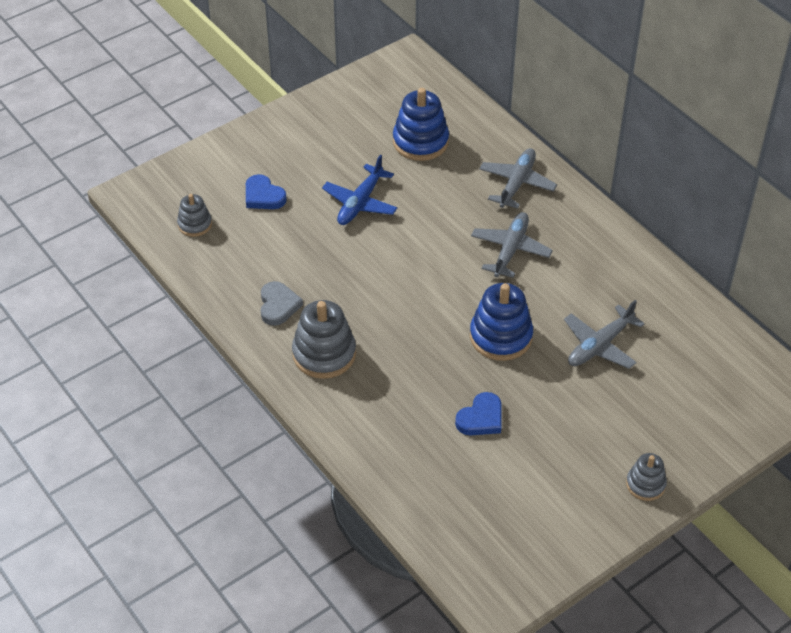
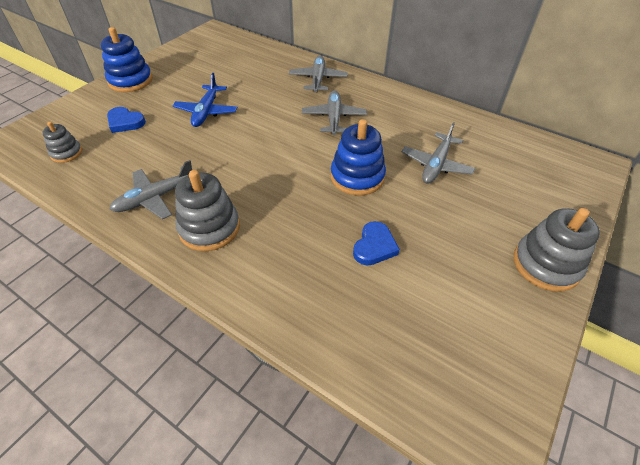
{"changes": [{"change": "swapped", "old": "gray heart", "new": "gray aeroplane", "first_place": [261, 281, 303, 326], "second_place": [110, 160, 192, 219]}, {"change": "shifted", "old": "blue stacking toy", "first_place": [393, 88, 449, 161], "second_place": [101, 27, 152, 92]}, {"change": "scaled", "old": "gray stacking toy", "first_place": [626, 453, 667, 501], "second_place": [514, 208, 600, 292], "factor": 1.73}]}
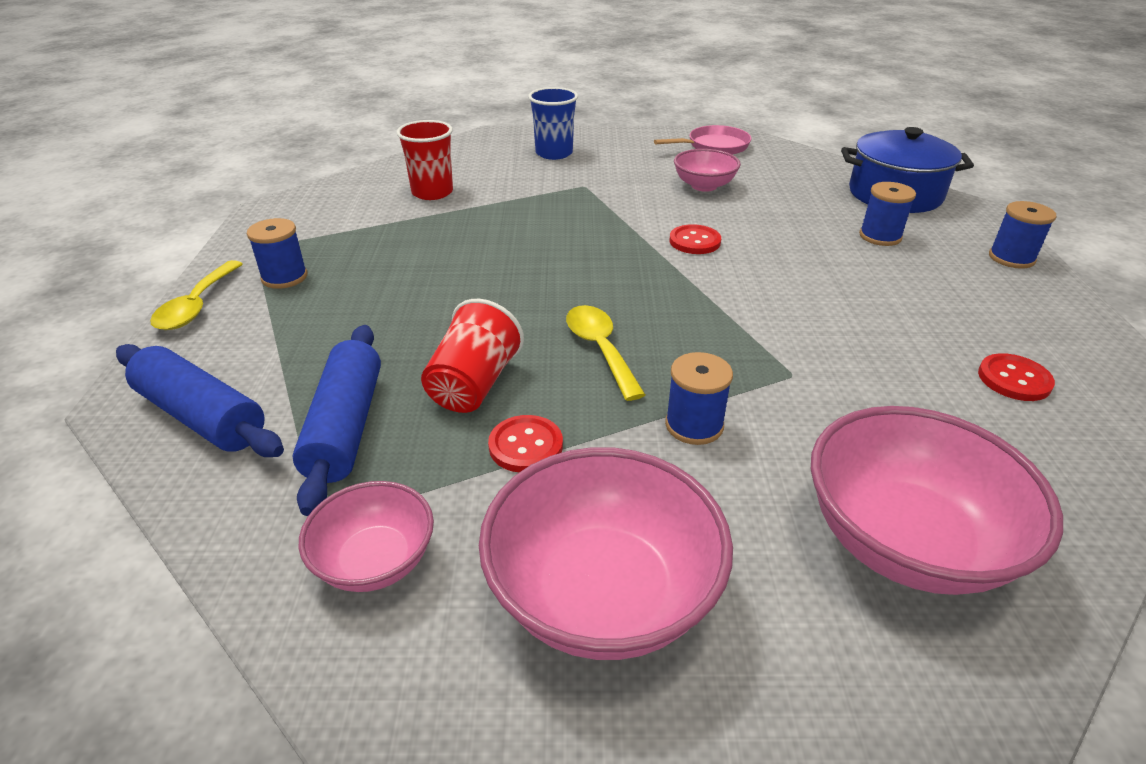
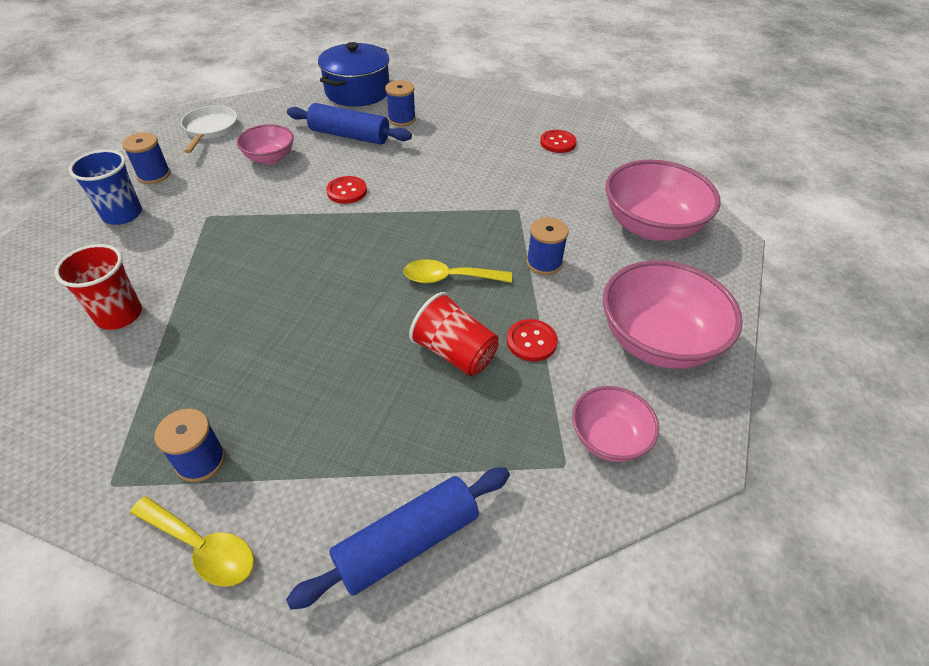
{"changes": [{"change": "shifted", "old": "blue dough roller", "first_place": [292, 325, 381, 516], "second_place": [287, 103, 412, 145]}, {"change": "repainted", "old": "pink frying pan", "new": "pure white frying pan", "first_place": [654, 125, 752, 155], "second_place": [181, 105, 237, 153]}, {"change": "shifted", "old": "blue spool", "first_place": [989, 201, 1057, 269], "second_place": [122, 133, 171, 184]}]}
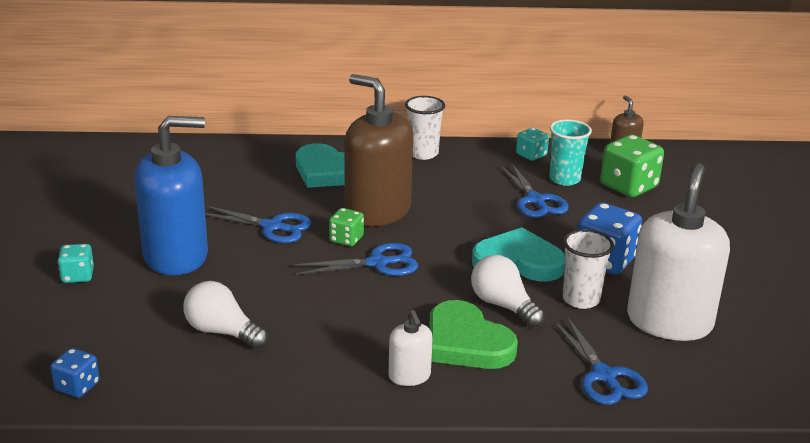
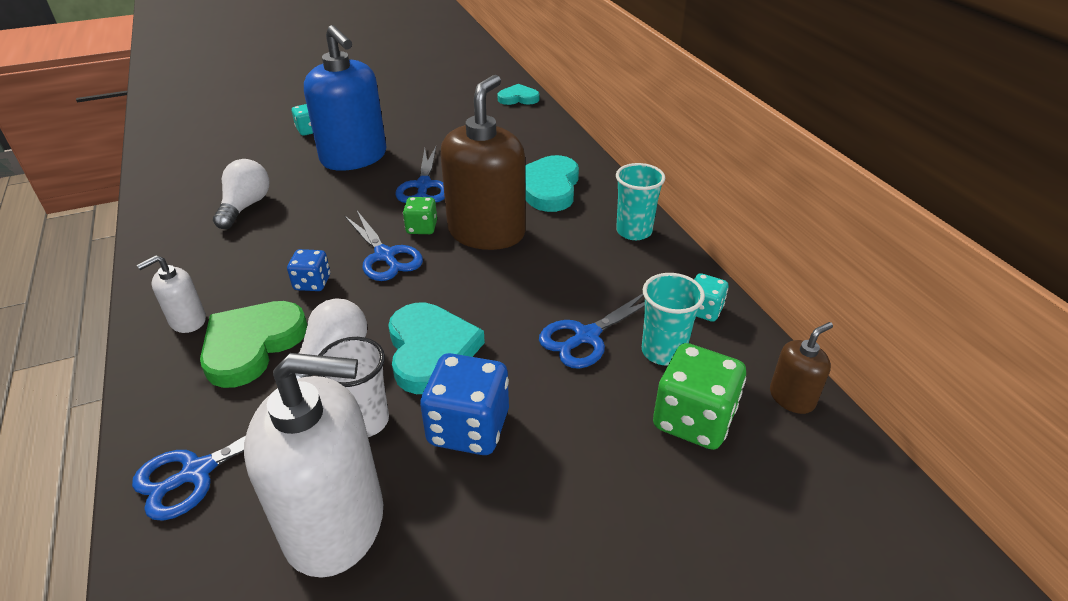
{"changes": [{"change": "shifted", "old": "blue dice", "first_place": [50, 348, 100, 398], "second_place": [287, 249, 330, 291]}, {"change": "repainted", "old": "pure white tumbler", "new": "turquoise tumbler", "first_place": [405, 96, 445, 160], "second_place": [616, 163, 665, 240]}, {"change": "new", "new": "turquoise heart", "second_place": [497, 84, 540, 105]}]}
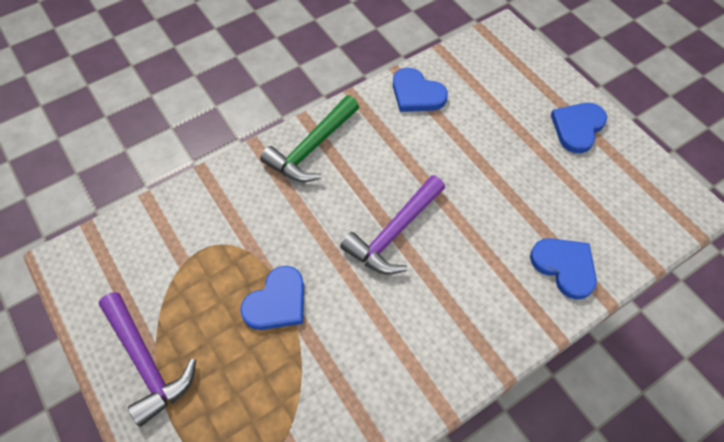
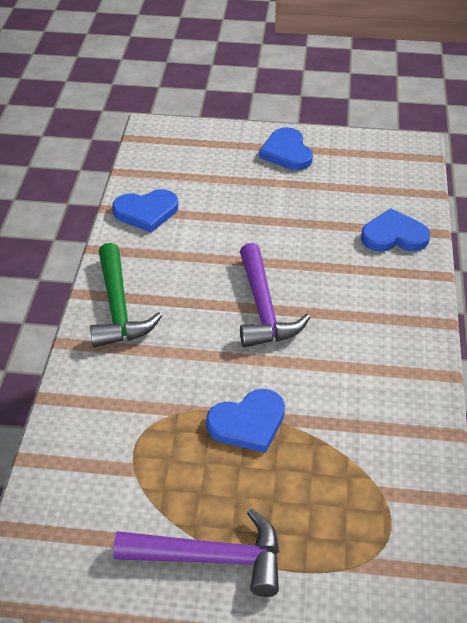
{"changes": [{"change": "rotated", "old": "blue heart", "first_place": [240, 266, 304, 330], "second_place": [206, 389, 285, 453], "degrees": 75}]}
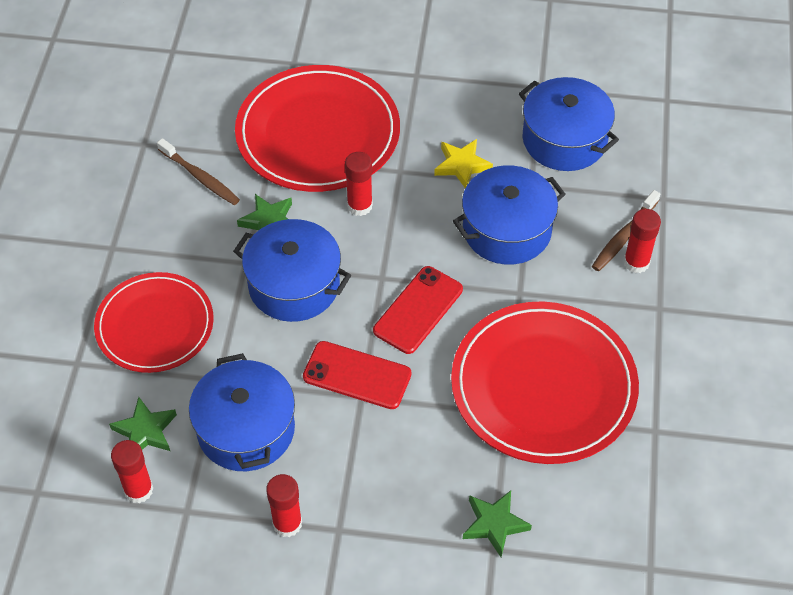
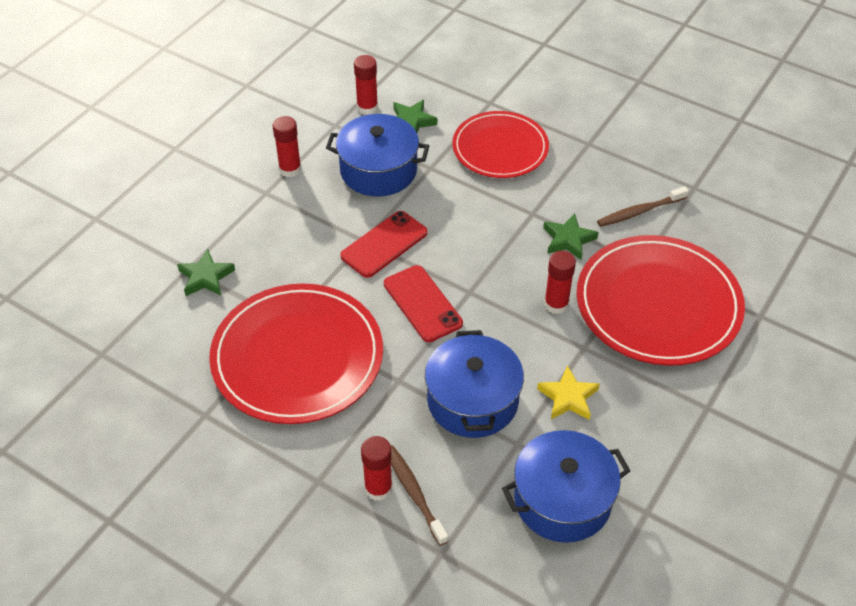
{"changes": [{"change": "gone", "old": "blue stockpot", "first_place": [233, 219, 351, 322]}]}
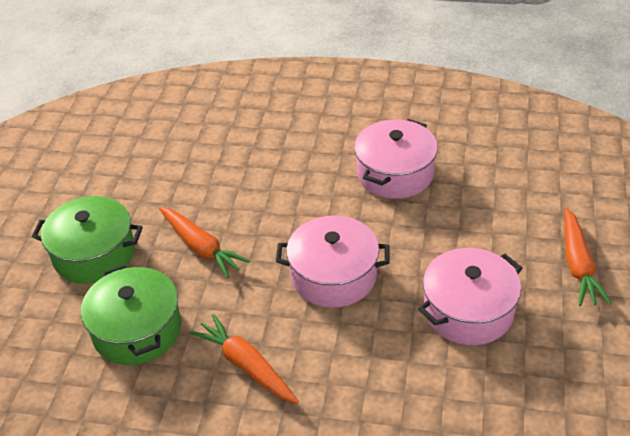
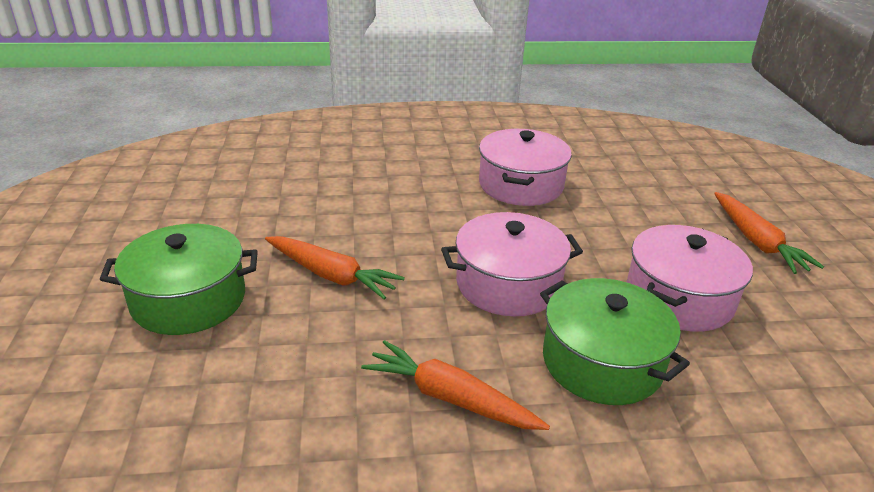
{"changes": [{"change": "shifted", "old": "leaf-green stockpot", "first_place": [81, 264, 181, 365], "second_place": [540, 278, 690, 405]}]}
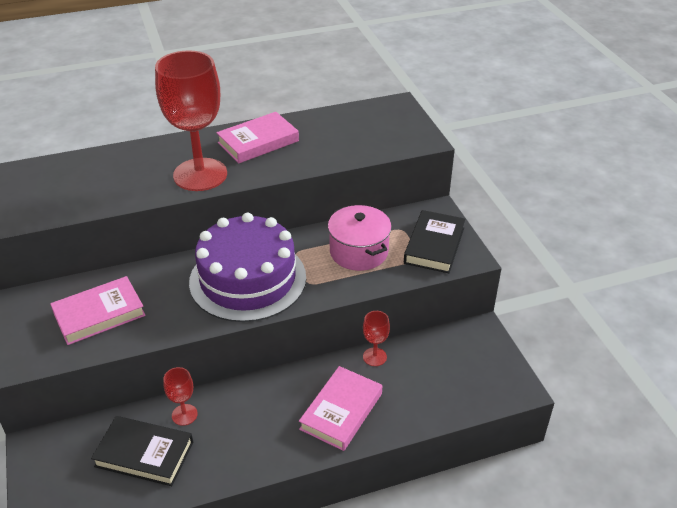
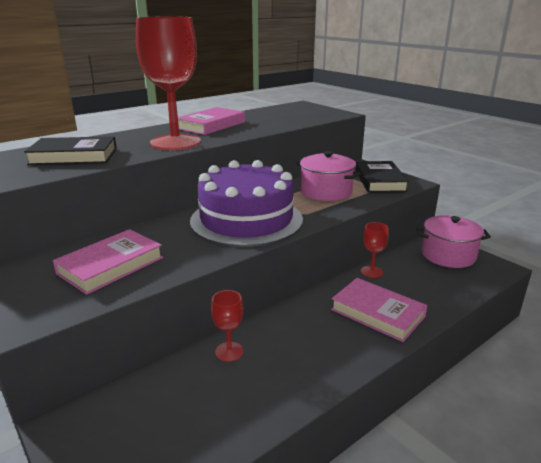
{"changes": [{"change": "shifted", "old": "ebony book", "first_place": [91, 416, 193, 486], "second_place": [24, 136, 117, 165]}, {"change": "rotated", "old": "pink book", "first_place": [299, 366, 382, 451], "second_place": [331, 278, 427, 342], "degrees": -60}, {"change": "new", "new": "pink stockpot", "second_place": [416, 215, 491, 268]}]}
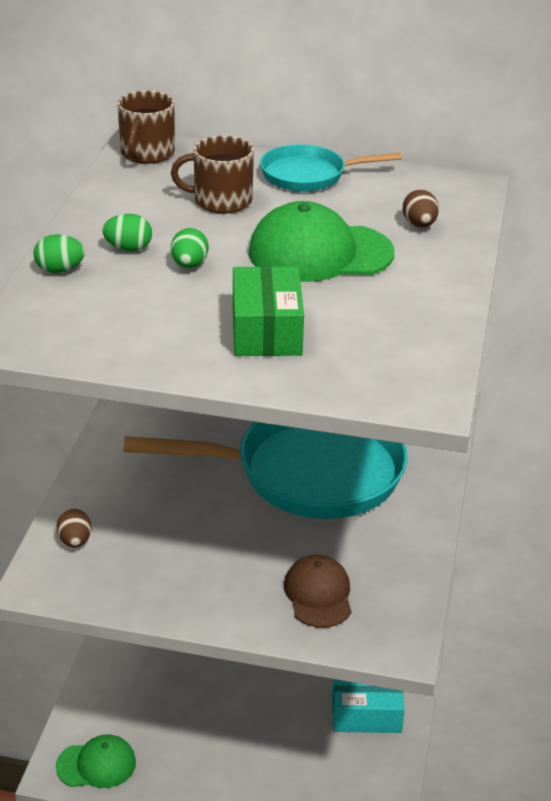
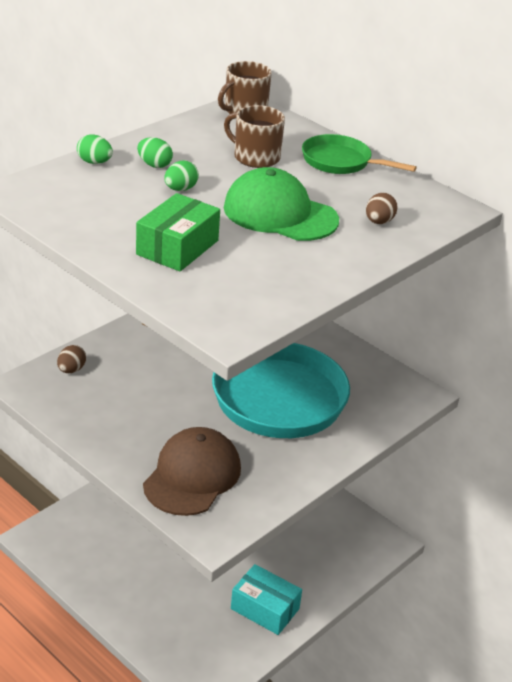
{"changes": [{"change": "gone", "old": "leaf-green cap", "first_place": [56, 735, 136, 788]}, {"change": "repainted", "old": "turquoise frying pan", "new": "leaf-green frying pan", "first_place": [260, 144, 402, 192], "second_place": [302, 134, 417, 174]}, {"change": "scaled", "old": "dark brown cap", "first_place": [284, 554, 352, 628], "second_place": [143, 427, 241, 516], "factor": 1.56}]}
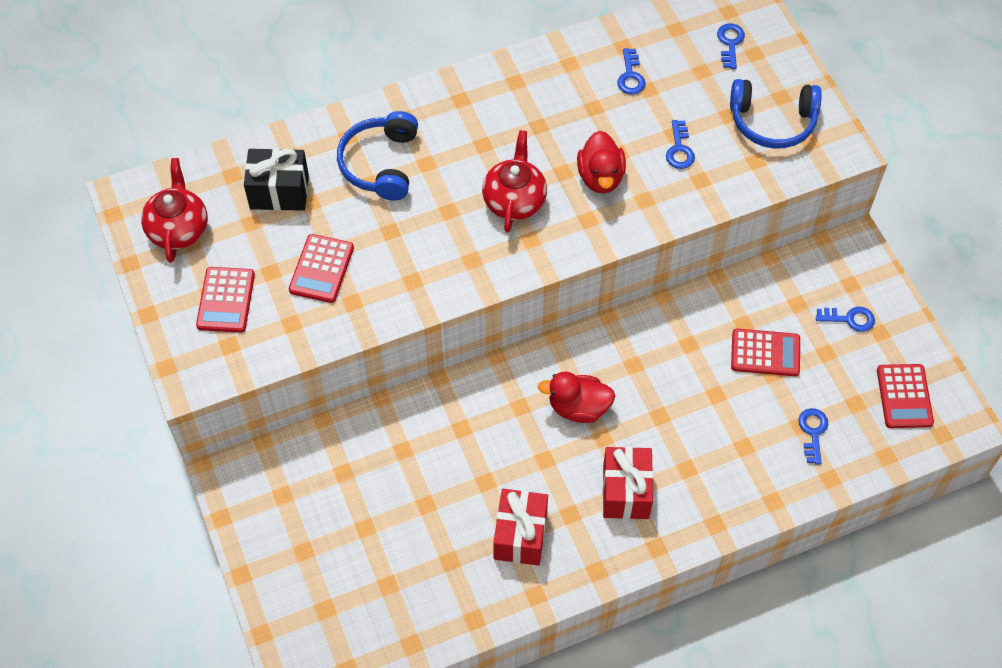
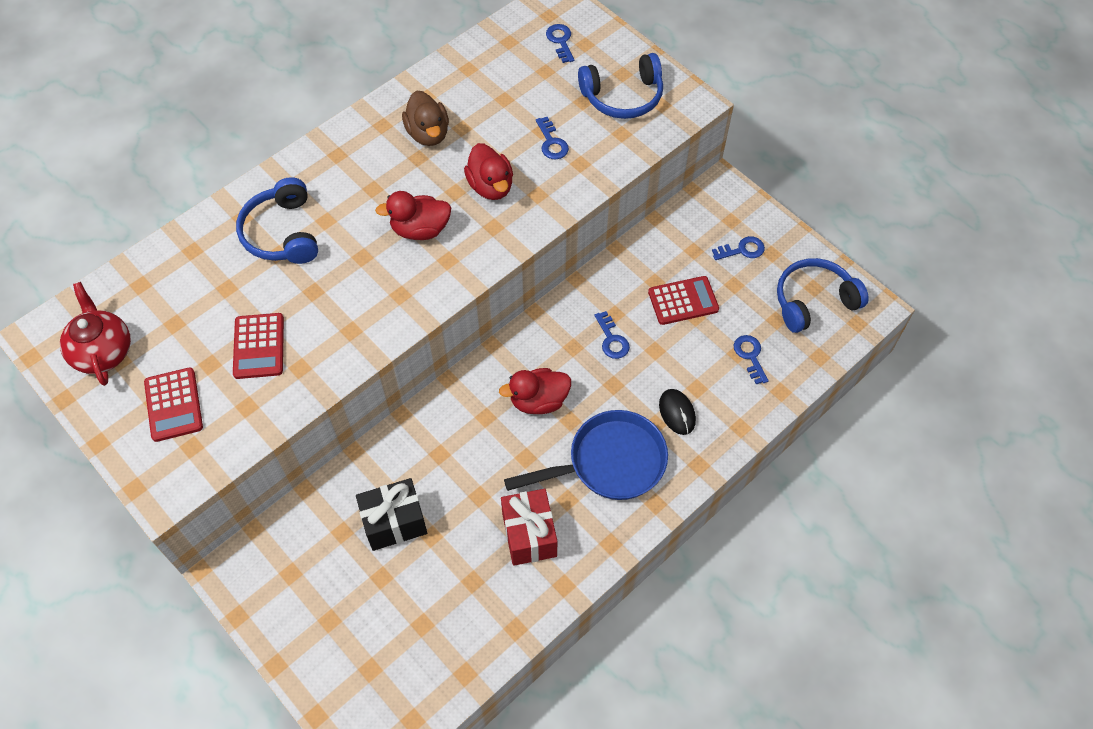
{"changes": [{"change": "shifted", "old": "ebony gift", "first_place": [244, 148, 309, 211], "second_place": [356, 478, 427, 551]}, {"change": "swapped", "old": "crimson teapot", "new": "crimson duck", "first_place": [482, 130, 547, 232], "second_place": [375, 191, 451, 240]}, {"change": "swapped", "old": "crimson gift", "new": "blue frying pan", "first_place": [603, 447, 653, 519], "second_place": [504, 410, 668, 500]}, {"change": "shifted", "old": "blue latchkey", "first_place": [617, 48, 646, 95], "second_place": [594, 311, 630, 359]}, {"change": "swapped", "old": "crimson calculator", "new": "blue headphones", "first_place": [877, 364, 934, 428], "second_place": [777, 258, 869, 333]}, {"change": "new", "new": "dark brown duck", "second_place": [402, 91, 449, 146]}, {"change": "new", "new": "ebony computer mouse", "second_place": [659, 389, 696, 435]}]}
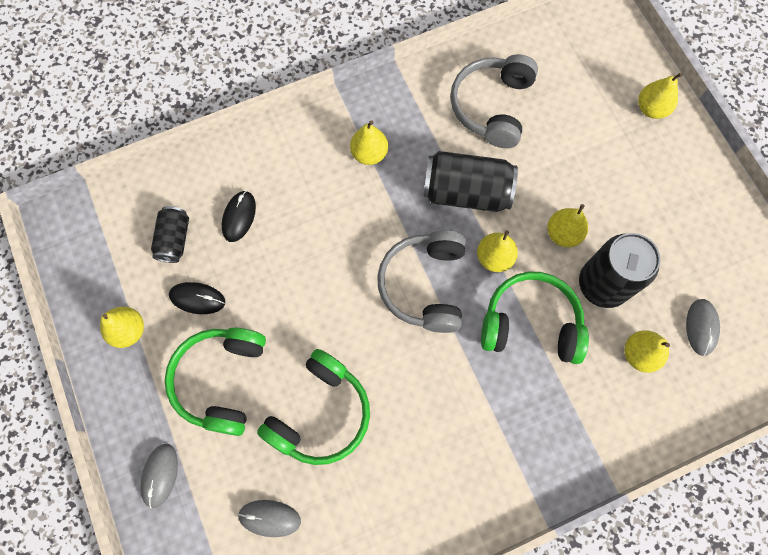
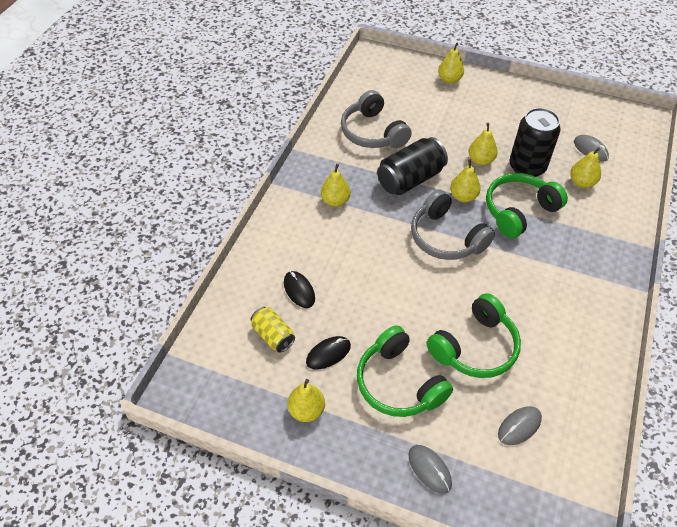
{"changes": [{"change": "repainted", "old": "ebony soda can", "new": "golden soda can", "first_place": [151, 206, 189, 263], "second_place": [251, 307, 295, 352]}, {"change": "rotated", "old": "leaf-green headphones", "first_place": [257, 349, 370, 465], "second_place": [427, 293, 521, 378], "degrees": 60}]}
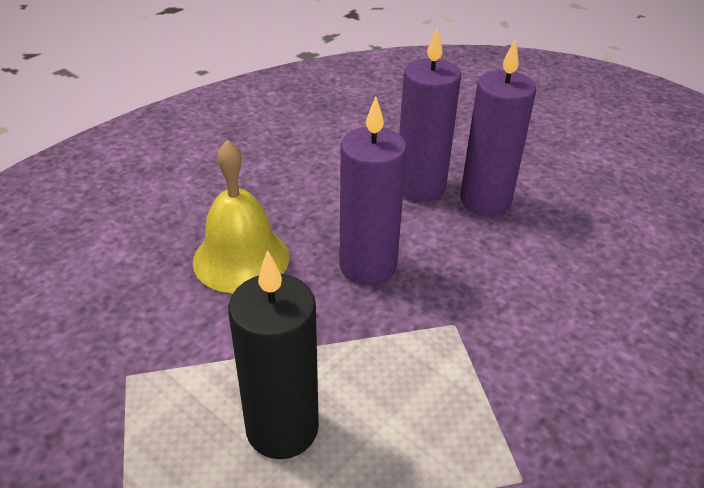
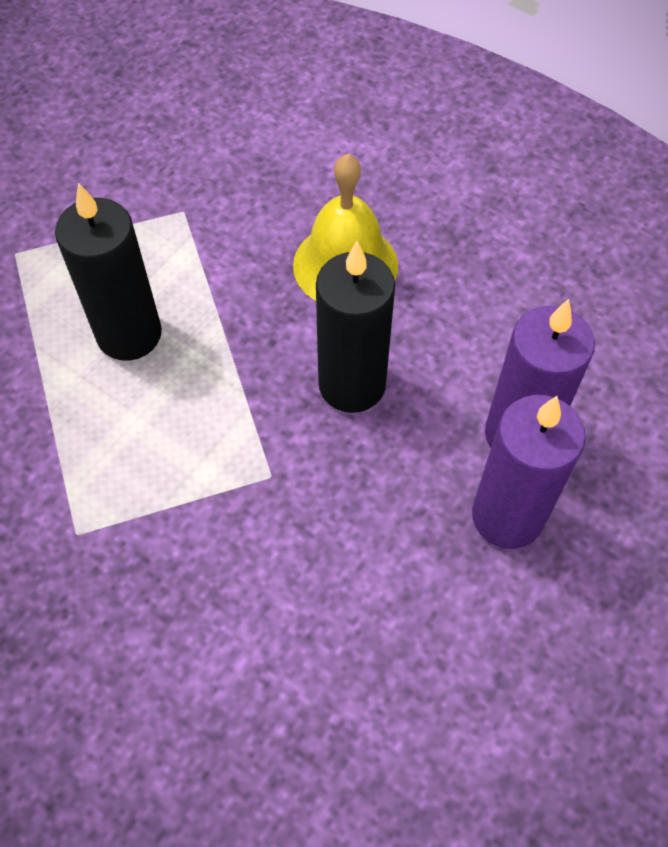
{"changes": [{"change": "repainted", "old": "purple candle", "new": "ebony candle", "first_place": [340, 97, 407, 285], "second_place": [316, 241, 395, 413]}]}
